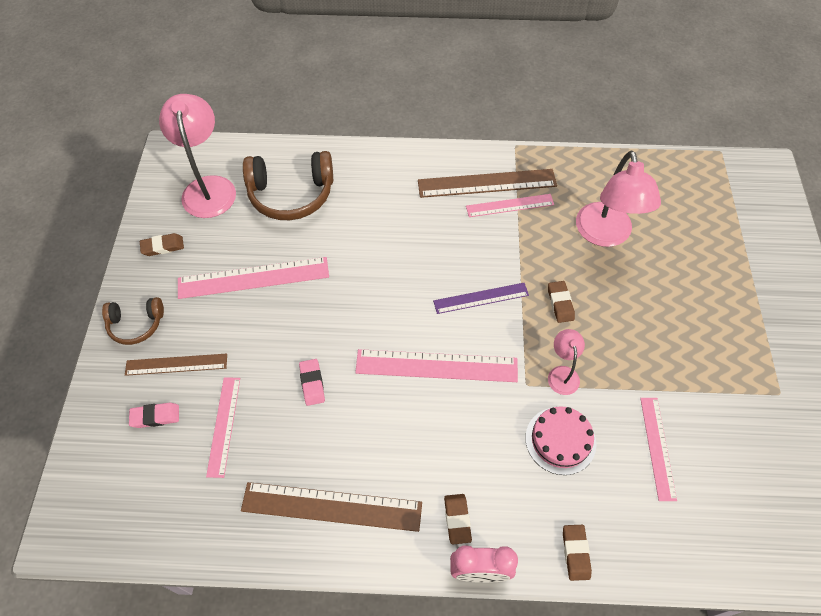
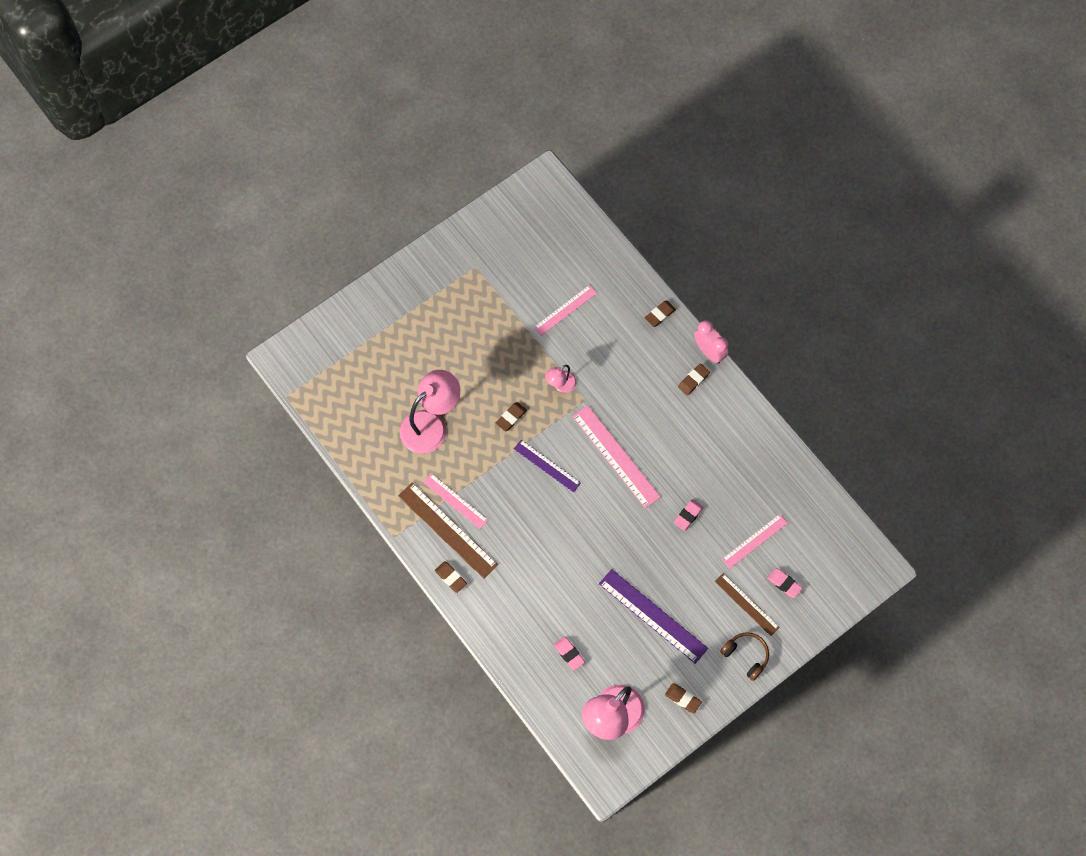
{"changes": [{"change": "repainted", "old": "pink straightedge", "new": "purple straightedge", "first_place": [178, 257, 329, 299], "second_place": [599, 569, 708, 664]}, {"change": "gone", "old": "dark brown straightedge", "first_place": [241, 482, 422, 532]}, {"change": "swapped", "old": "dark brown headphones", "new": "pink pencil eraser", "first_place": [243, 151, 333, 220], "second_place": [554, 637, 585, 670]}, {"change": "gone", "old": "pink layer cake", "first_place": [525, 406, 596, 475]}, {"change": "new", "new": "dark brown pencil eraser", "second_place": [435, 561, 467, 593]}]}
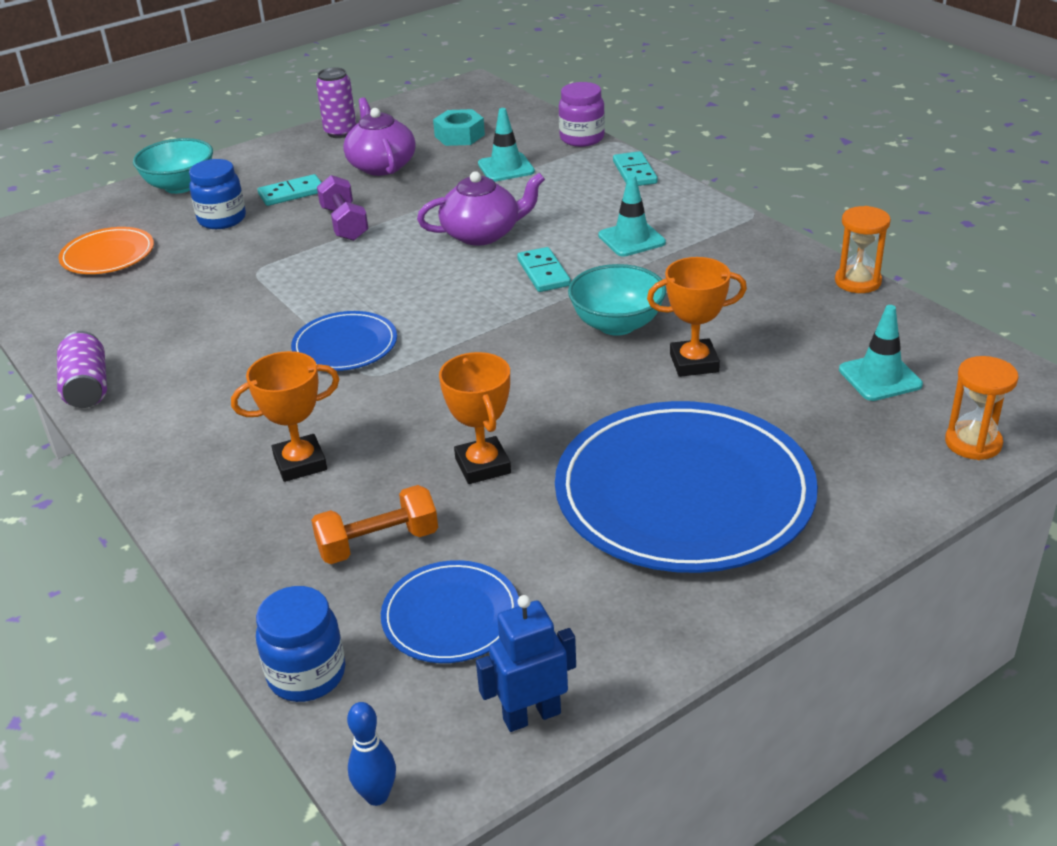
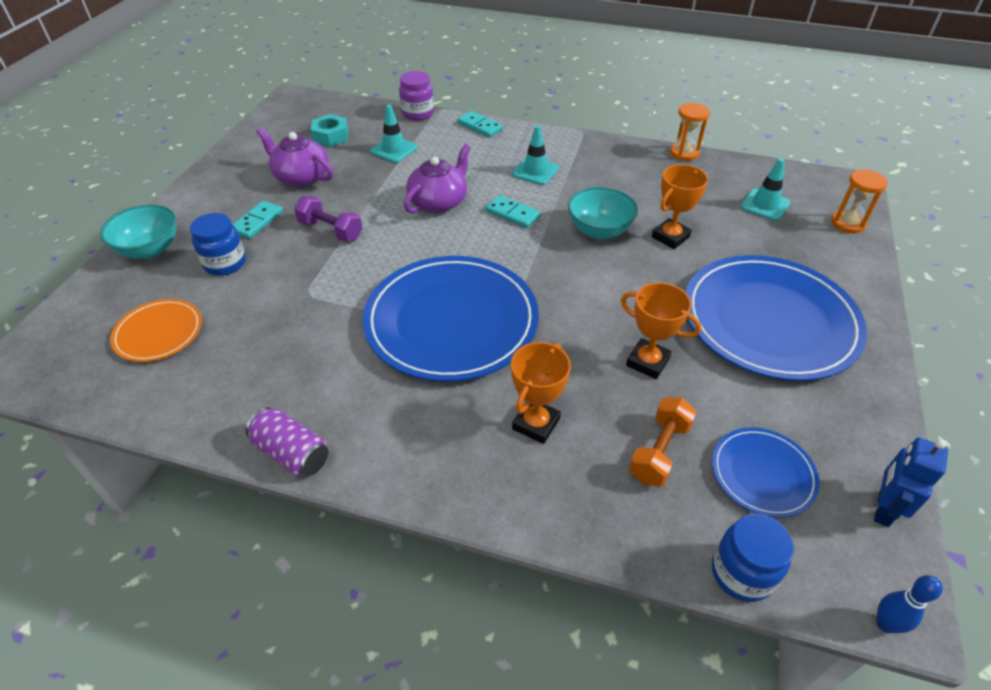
{"changes": [{"change": "scaled", "old": "blue flat dish", "first_place": [291, 311, 397, 371], "second_place": [363, 256, 539, 382], "factor": 2.05}, {"change": "gone", "old": "purple soda can", "first_place": [316, 67, 356, 138]}]}
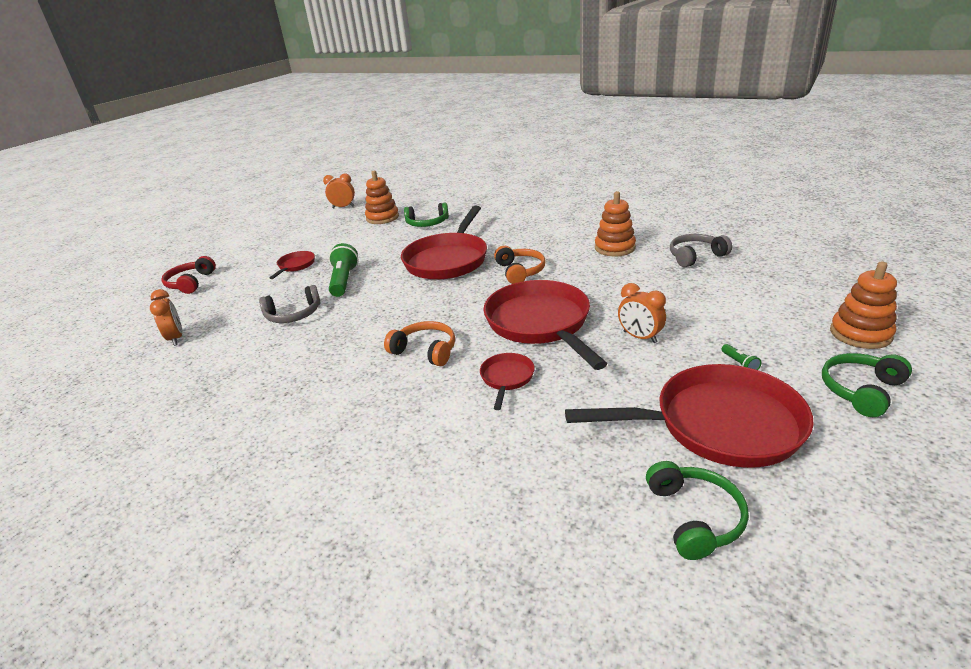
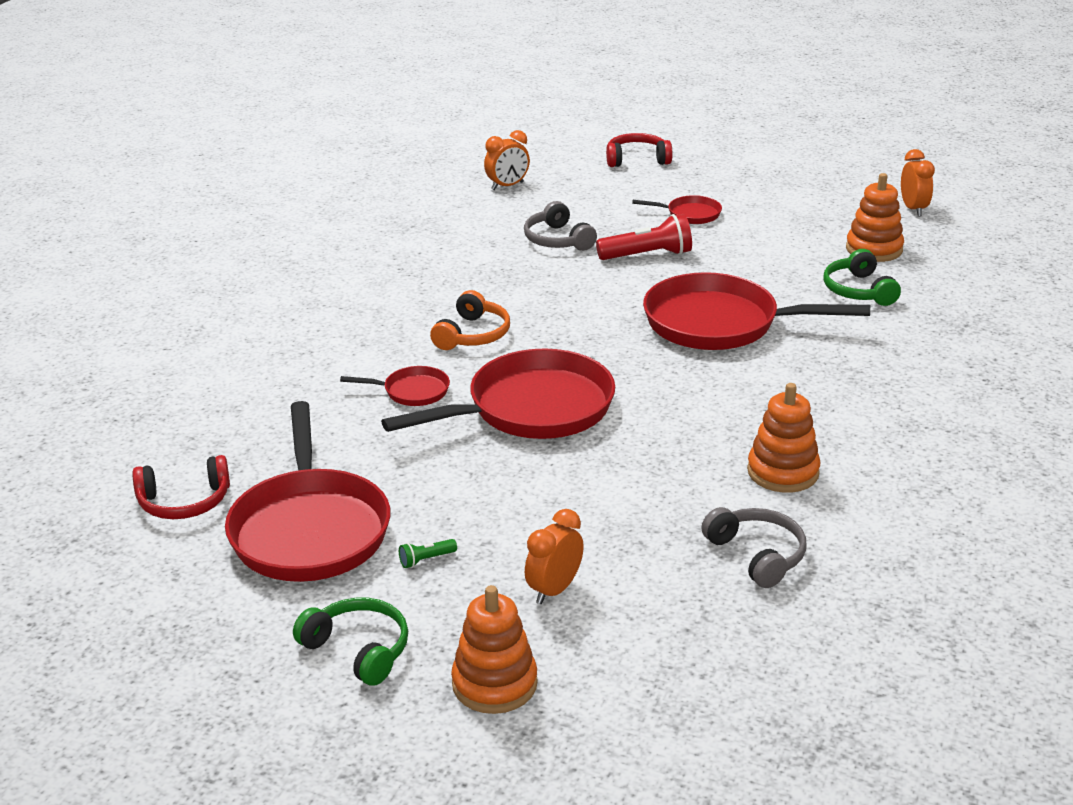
{"changes": [{"change": "repainted", "old": "leaf-green torch", "new": "crimson torch", "first_place": [329, 243, 359, 297], "second_place": [596, 214, 692, 260]}, {"change": "gone", "old": "bright orange headphones", "first_place": [494, 246, 546, 284]}, {"change": "shifted", "old": "bright orange alarm clock", "first_place": [618, 283, 666, 343], "second_place": [525, 509, 584, 604]}, {"change": "repainted", "old": "leaf-green headphones", "new": "crimson headphones", "first_place": [646, 461, 749, 560], "second_place": [132, 455, 230, 519]}]}
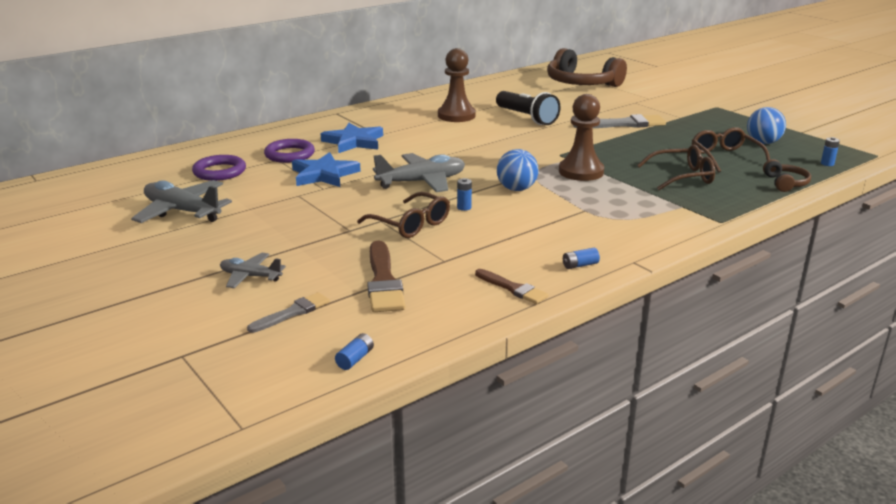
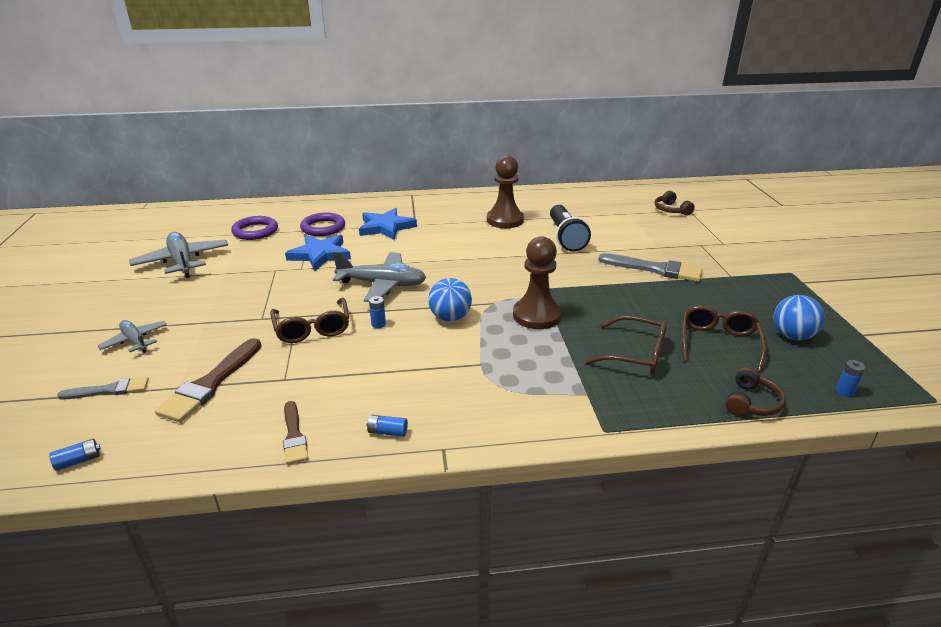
{"changes": [{"change": "scaled", "old": "dark brown headphones", "first_place": [547, 48, 627, 87], "second_place": [655, 191, 695, 216], "factor": 0.47}]}
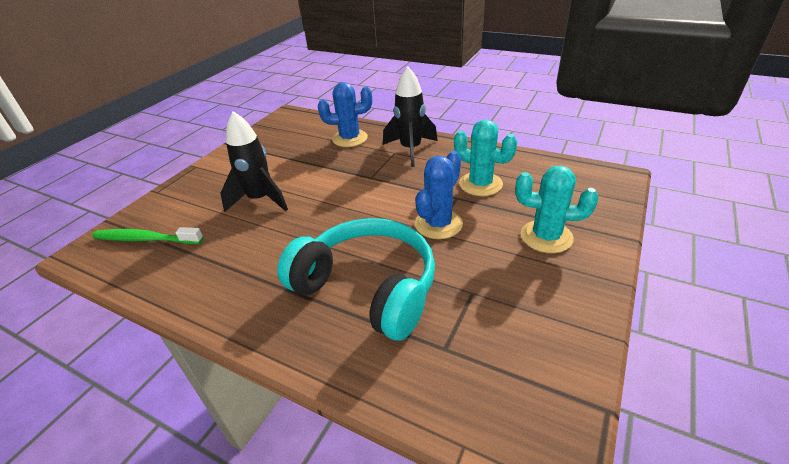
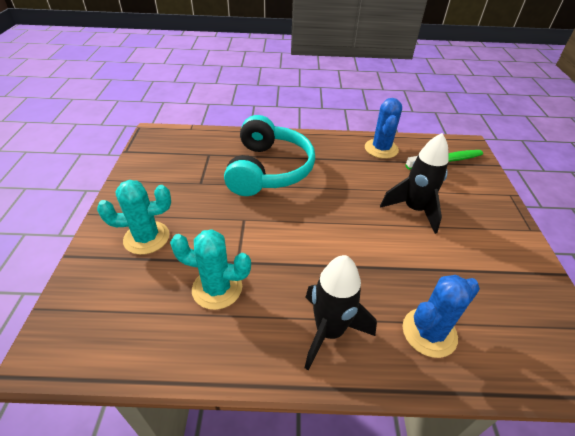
{"changes": [{"change": "rotated", "old": "turquoise headphones", "first_place": [277, 218, 435, 341], "second_place": [224, 115, 315, 196], "degrees": -90}, {"change": "shifted", "old": "blue cactus", "first_place": [415, 151, 463, 239], "second_place": [365, 98, 402, 159]}]}
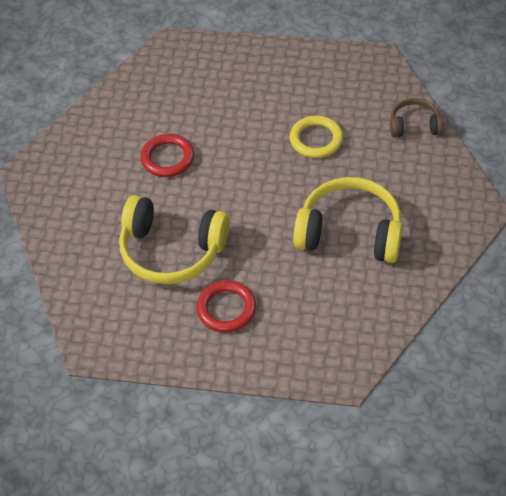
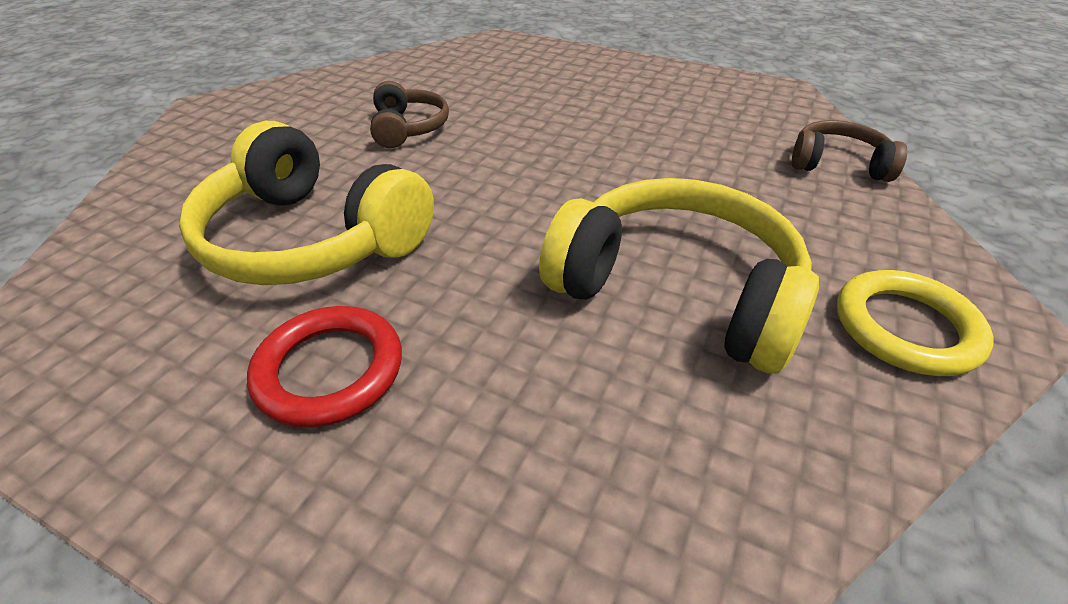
{"changes": [{"change": "swapped", "old": "crimson torus", "new": "dark brown headphones", "first_place": [141, 134, 194, 177], "second_place": [370, 81, 449, 148]}, {"change": "shifted", "old": "golden torus", "first_place": [290, 116, 343, 158], "second_place": [837, 270, 994, 376]}]}
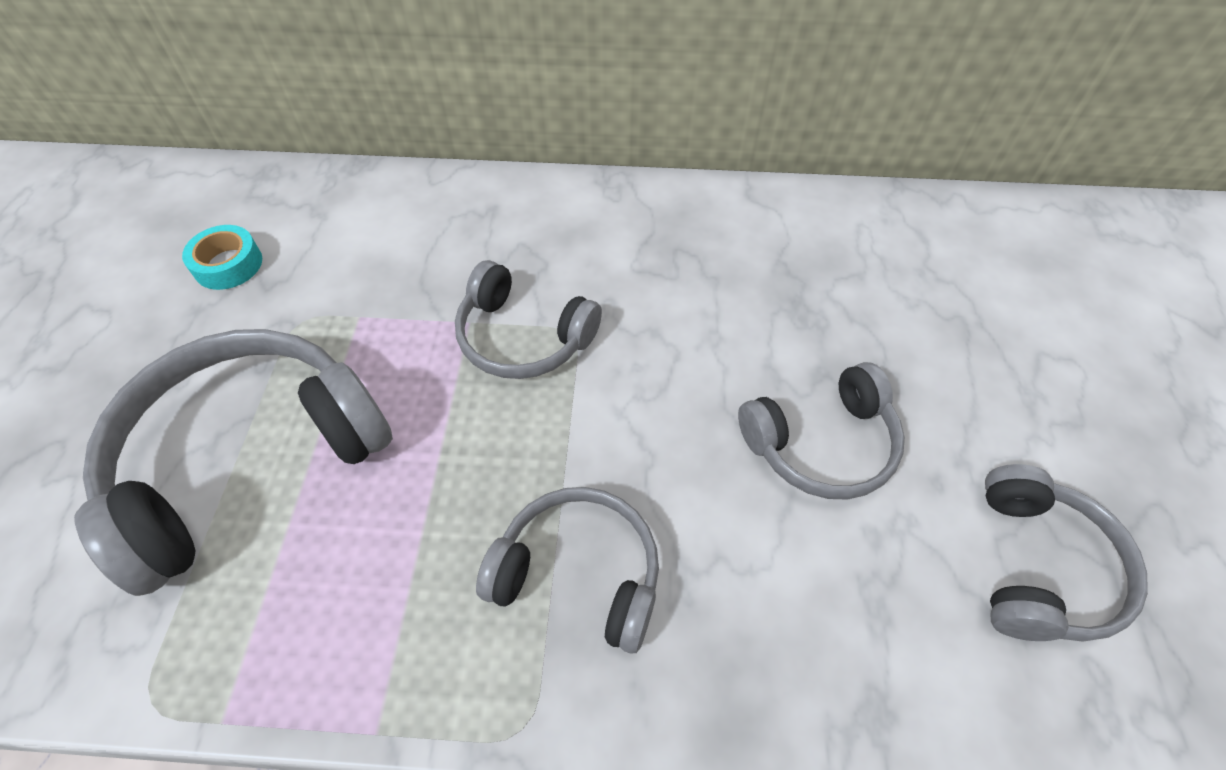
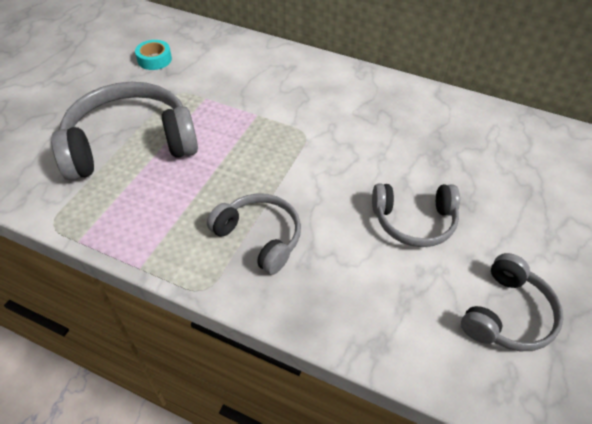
{"changes": [{"change": "gone", "old": "gray headphones", "first_place": [455, 260, 602, 379]}]}
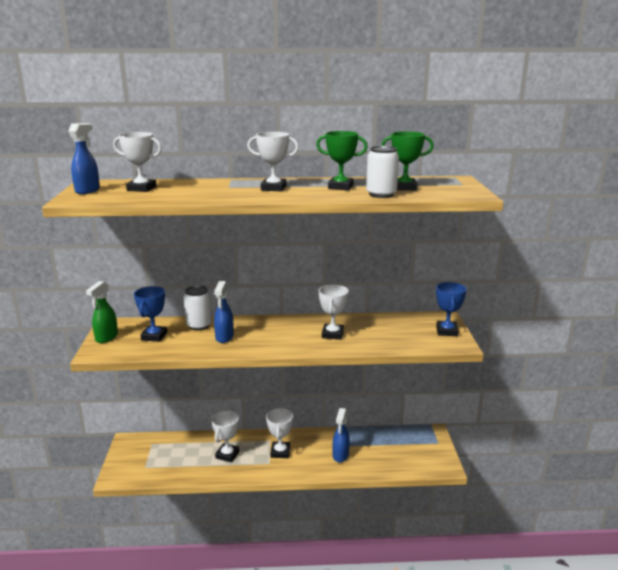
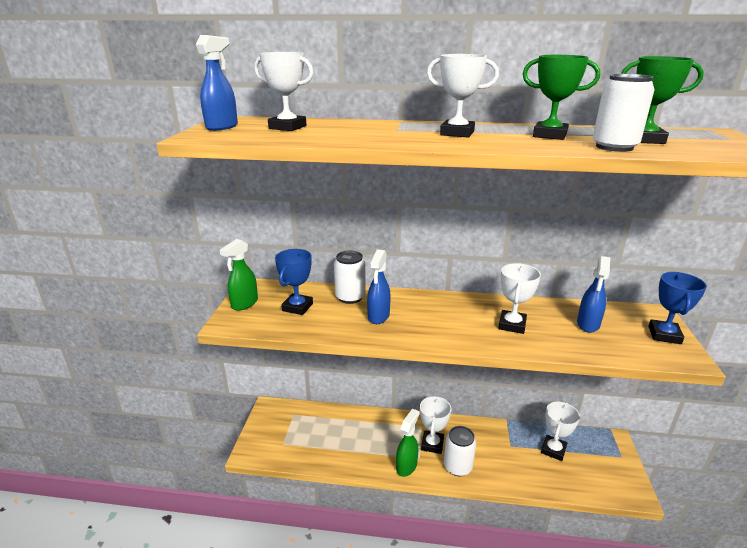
{"changes": [{"change": "shifted", "old": "pure white trophy", "first_place": [211, 411, 239, 462], "second_place": [541, 402, 580, 461]}, {"change": "shifted", "old": "blue spray bottle", "first_place": [332, 408, 350, 462], "second_place": [577, 256, 610, 333]}, {"change": "new", "new": "leaf-green spray bottle", "second_place": [396, 409, 419, 477]}, {"change": "new", "new": "pure white soda can", "second_place": [444, 426, 476, 476]}]}
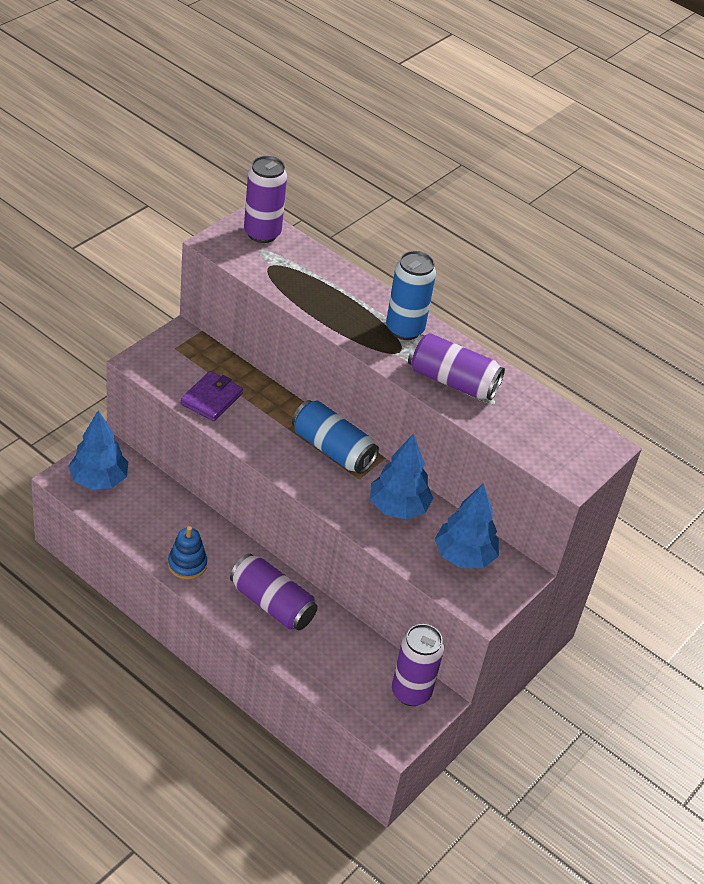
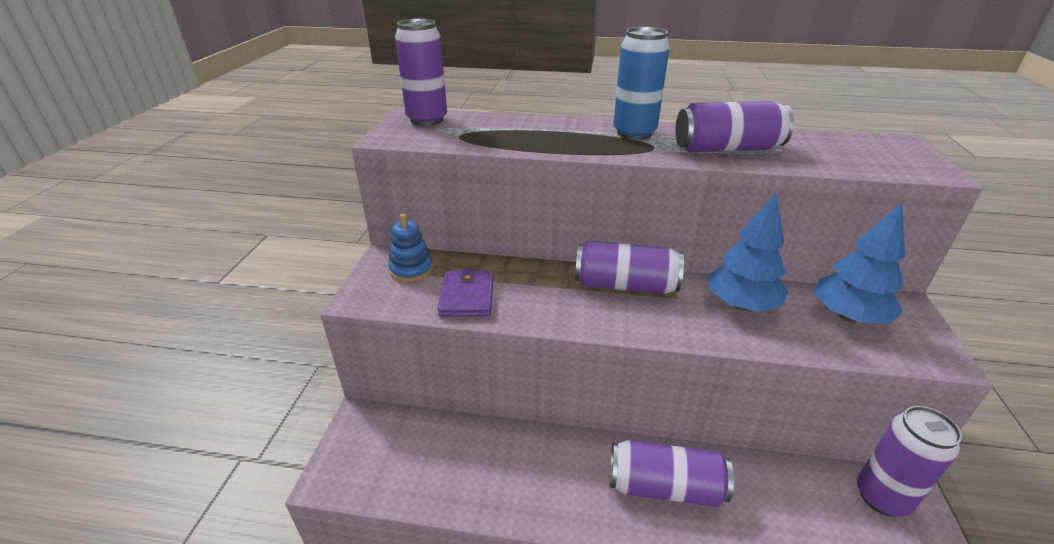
{"changes": [{"change": "gone", "old": "blue tree", "first_place": [68, 411, 128, 490]}, {"change": "shifted", "old": "blue stacking toy", "first_place": [168, 526, 207, 580], "second_place": [388, 214, 433, 282]}, {"change": "repainted", "old": "blue soda can", "new": "purple soda can", "first_place": [292, 400, 379, 474], "second_place": [575, 241, 684, 294]}]}
